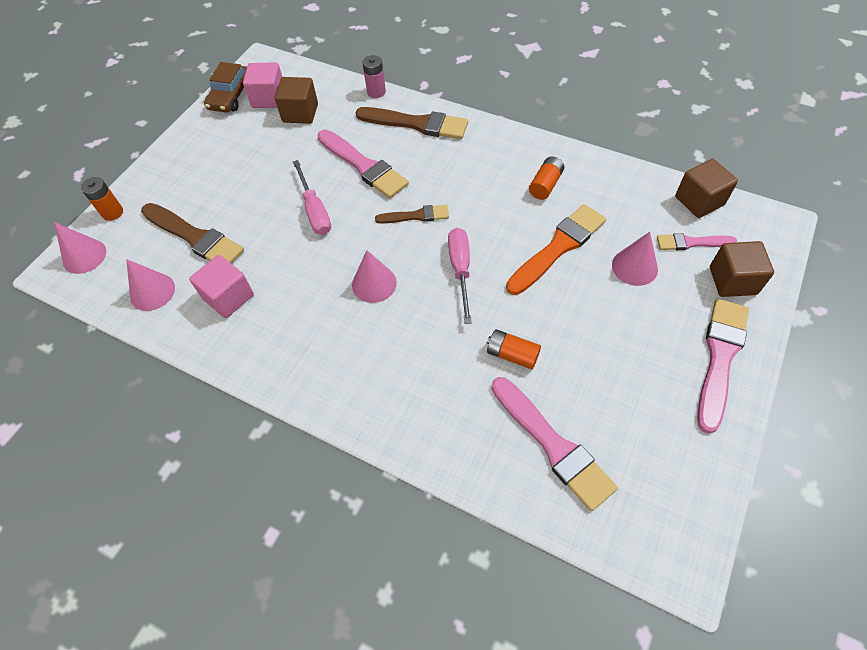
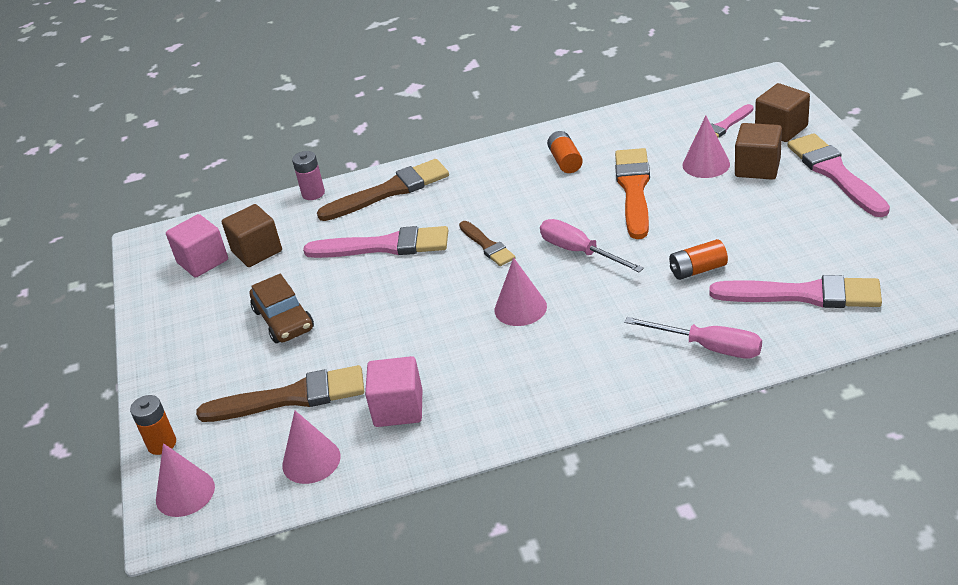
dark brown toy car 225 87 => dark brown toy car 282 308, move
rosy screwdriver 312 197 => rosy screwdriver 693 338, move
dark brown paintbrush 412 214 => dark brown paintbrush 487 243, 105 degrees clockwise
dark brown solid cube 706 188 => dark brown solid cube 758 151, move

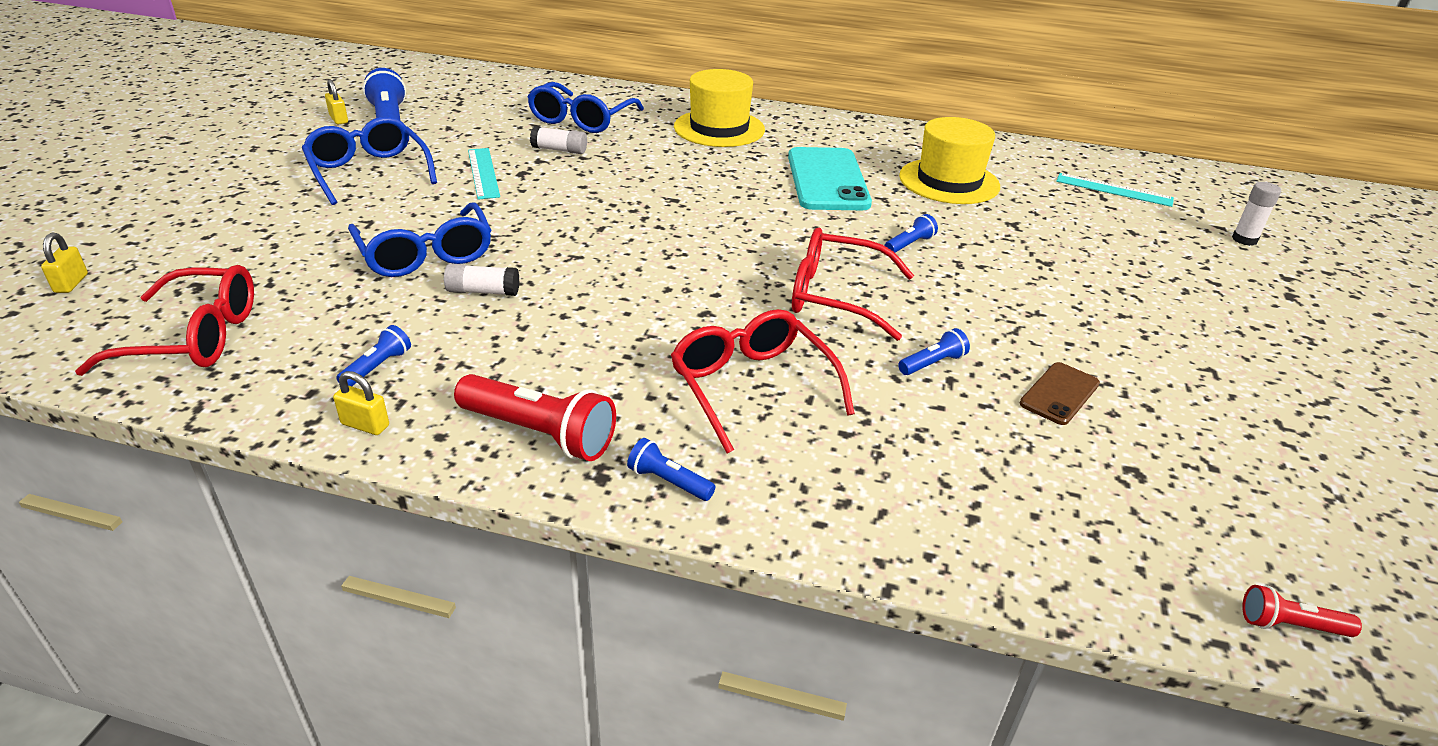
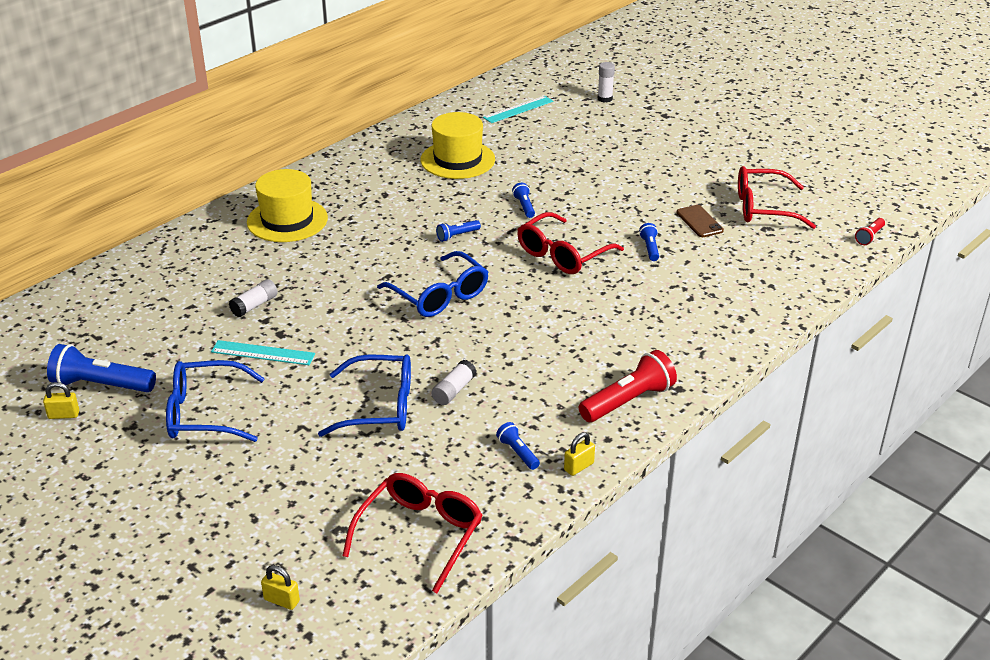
cobalt spectacles 585 107 => cobalt spectacles 432 284, move
cobalt flashlight 671 469 => cobalt flashlight 458 231, move
scarlet spectacles 763 381 => scarlet spectacles 777 197, move
turquoise mobile phone 830 178 => nothing

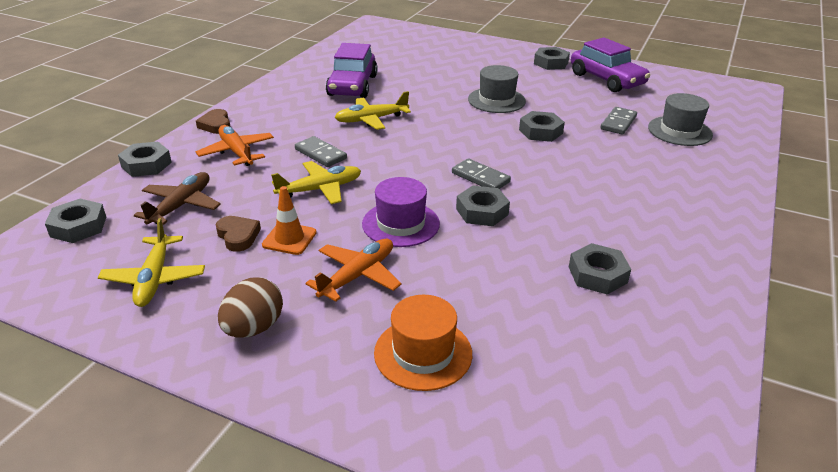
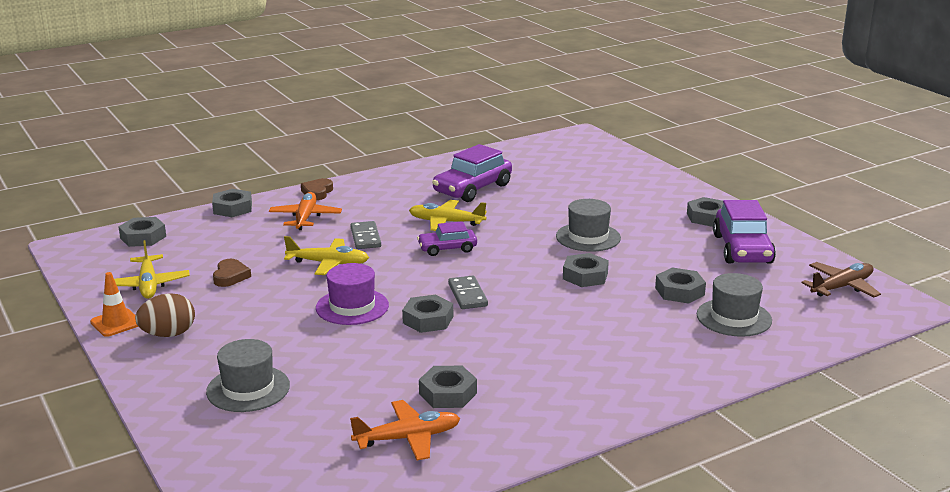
bright yellow plane 151 262 => bright yellow plane 152 269, 45 degrees counterclockwise
dark brown plane 177 198 => dark brown plane 841 279, move
bright orange safety cone 289 220 => bright orange safety cone 114 304, move
bright orange plane 353 270 => bright orange plane 405 430, move
bright orange tall hat 423 343 => ash-grey tall hat 248 375
ash-grey domino tile 618 121 => ash-grey hexagon nut 680 286
nothing => royal purple toy car 447 238

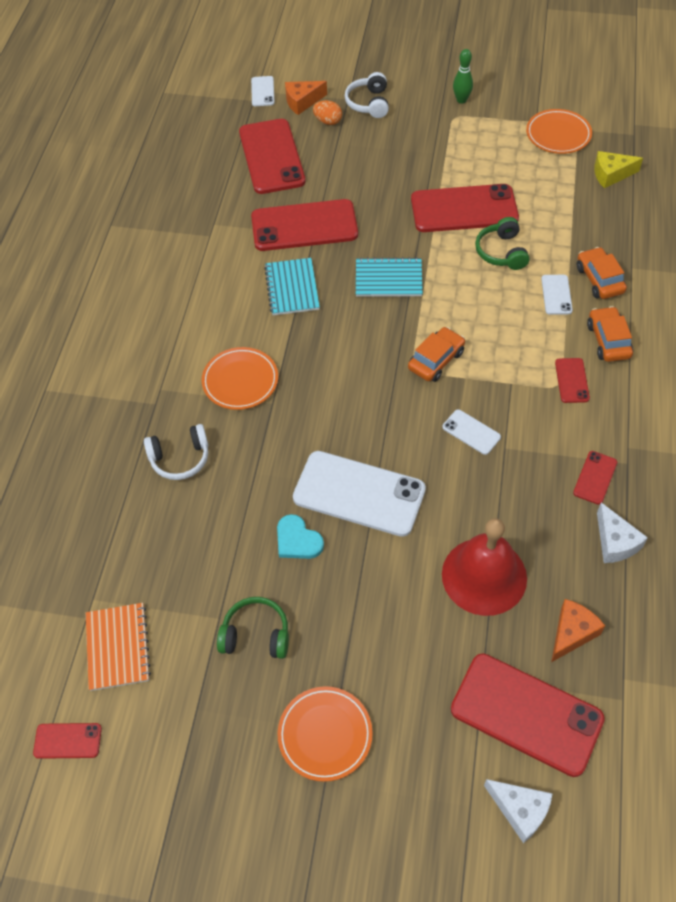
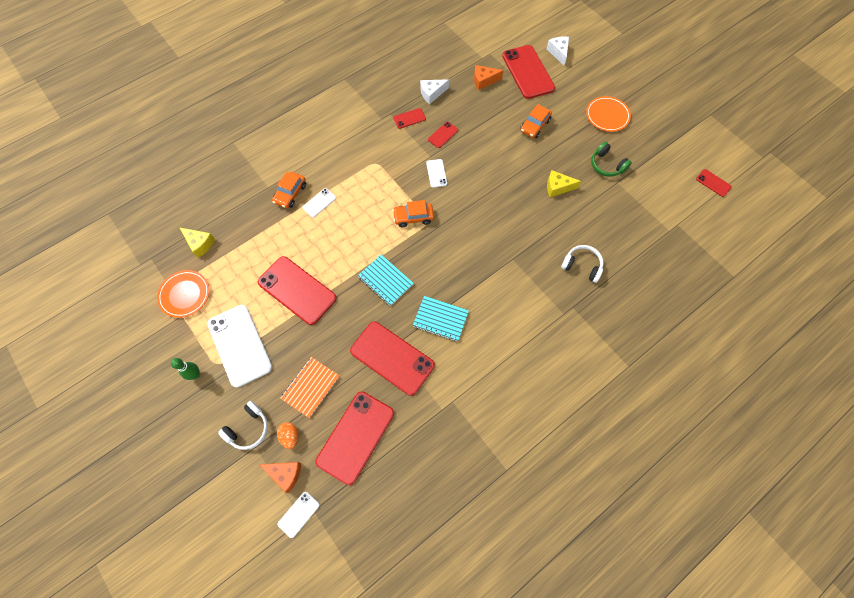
bright orange notebook 118 647 => bright orange notebook 310 387, move
bright orange flat dish 240 378 => nothing
turquoise notebook 292 286 => turquoise notebook 441 319, 75 degrees clockwise
turquoise heart 300 536 => bright yellow cheese 564 183
snow-white mobile phone 359 494 => snow-white mobile phone 239 346, move
scarlet hand bell 484 567 => nothing
green headset 502 243 => nothing
scarlet mobile phone 572 380 => scarlet mobile phone 443 135, move
bright orange toy car 610 334 => bright orange toy car 536 121, move
snow-white cheese 622 533 => snow-white cheese 434 91, 135 degrees counterclockwise

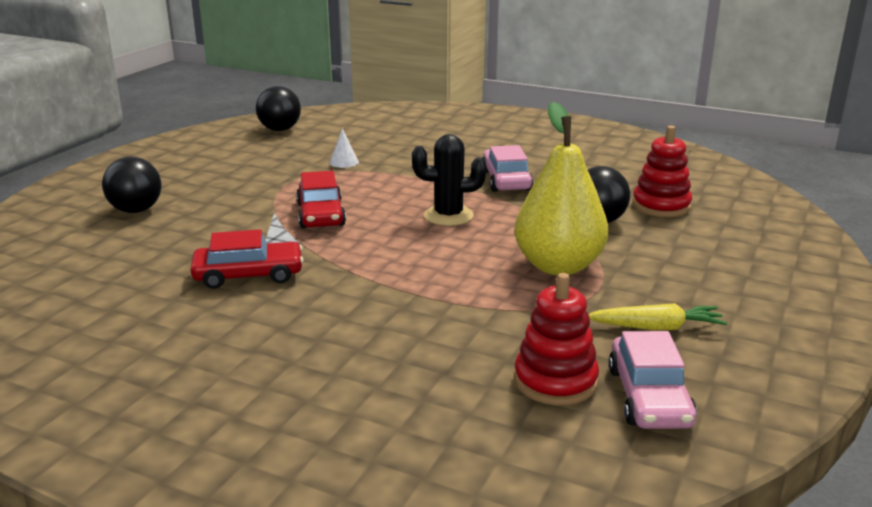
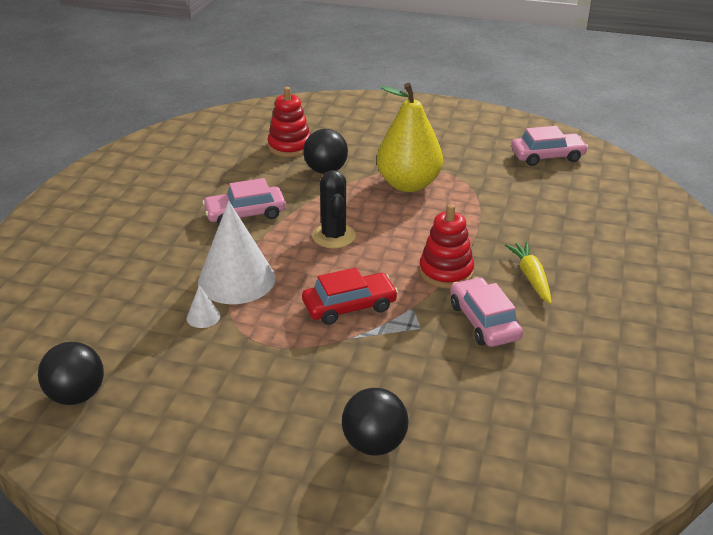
scarlet toy car 247 259 => rosy toy car 486 312
scarlet stacking rings 556 339 => scarlet stacking rings 446 246, move
bright yellow carrot 658 316 => bright yellow carrot 528 273, move
nothing => snow-white cone shape 236 252

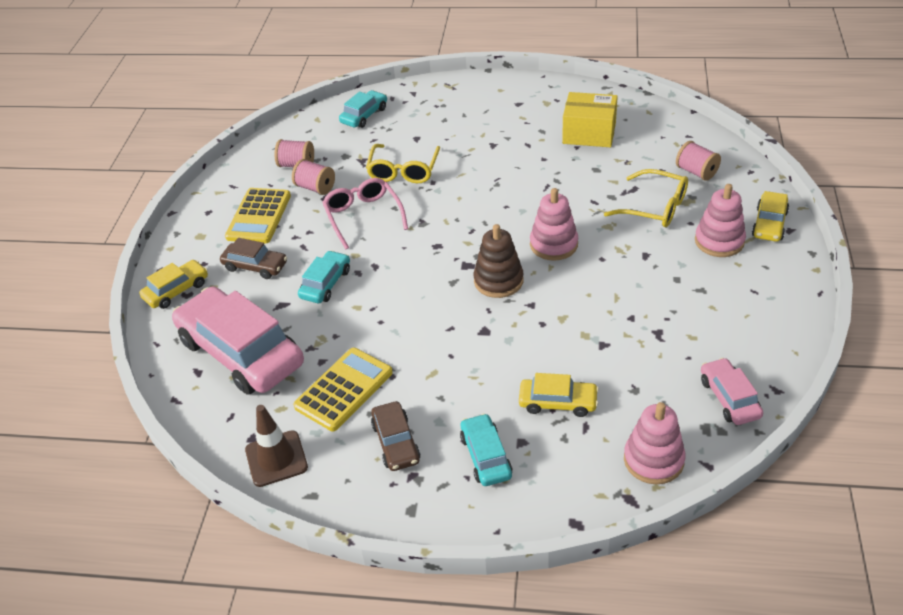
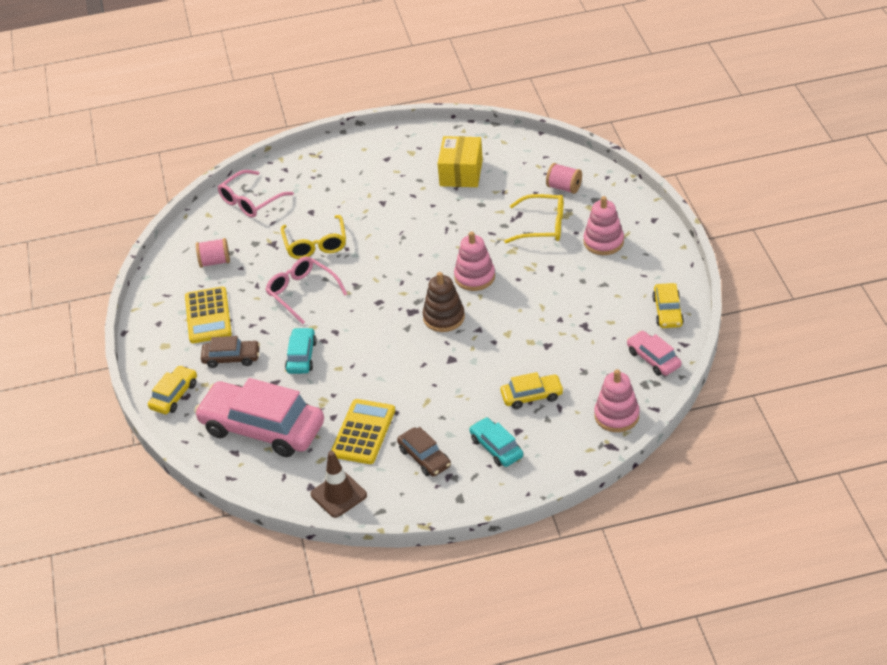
rosy spool 313 177 => nothing
turquoise toy car 363 109 => rosy spectacles 256 194
bright yellow parcel 590 119 => bright yellow parcel 460 161, 75 degrees counterclockwise
bright yellow toy car 770 216 => bright yellow toy car 668 305, move

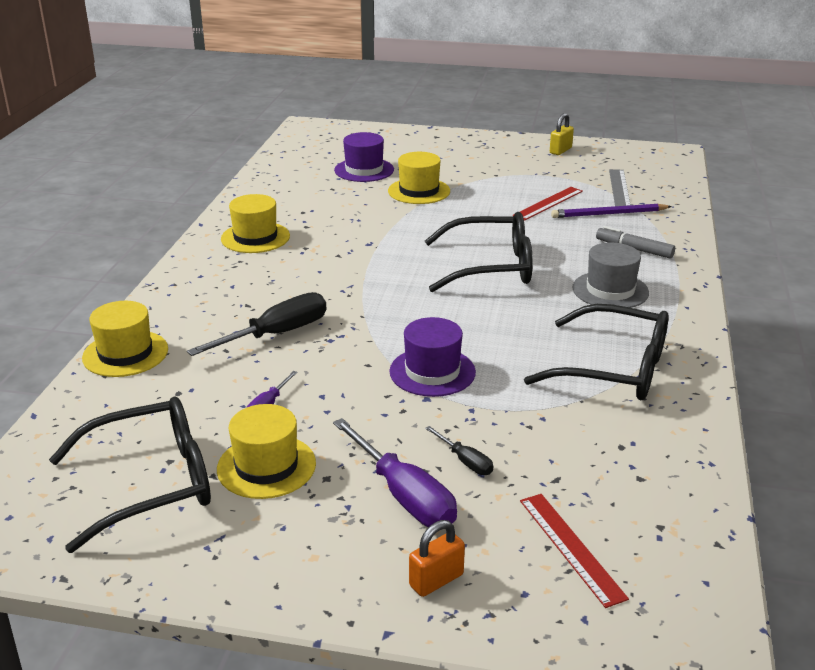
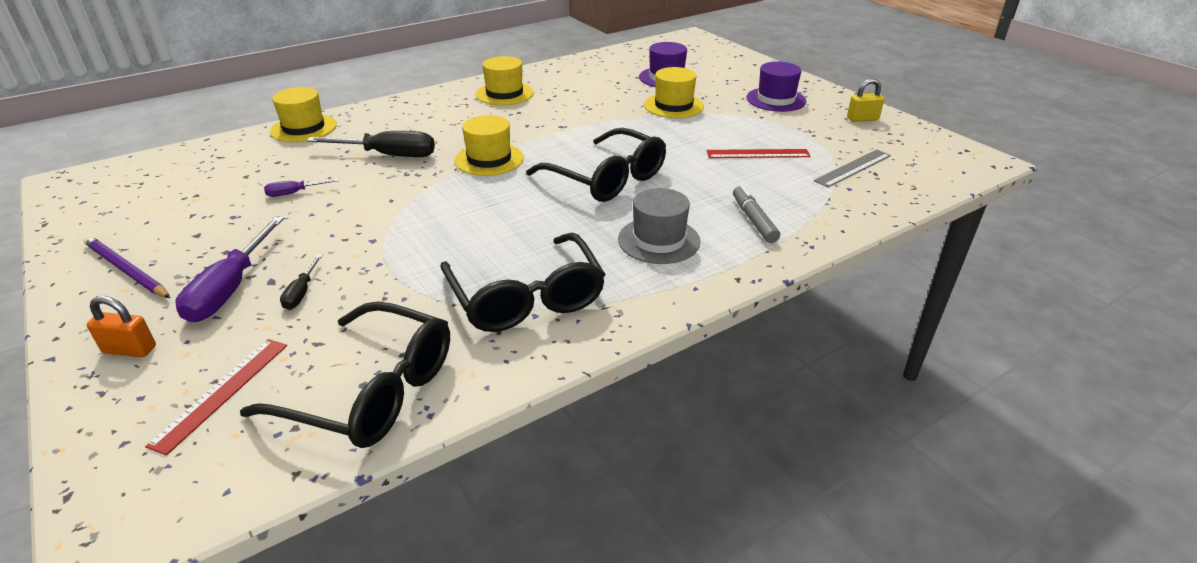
black spectacles 130 475 => black spectacles 345 374, move
bright yellow tall hat 266 451 => bright yellow tall hat 489 145, move
royal purple tall hat 432 357 => royal purple tall hat 776 86, move
royal purple pencil 611 211 => royal purple pencil 127 267, move

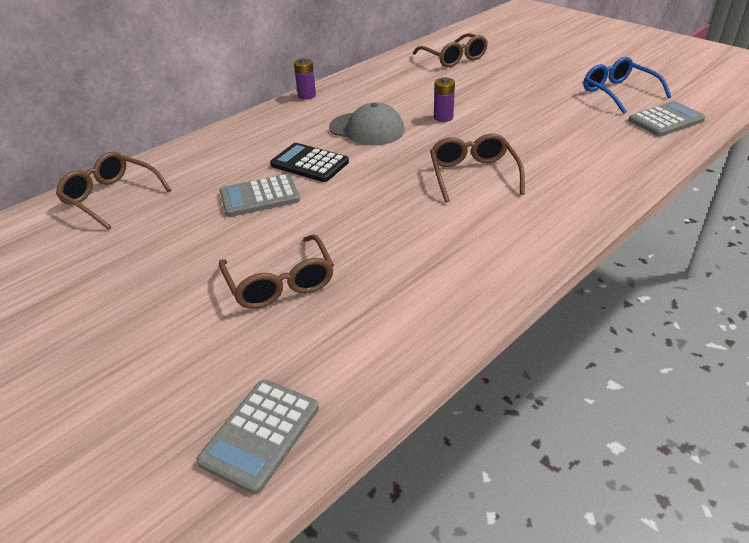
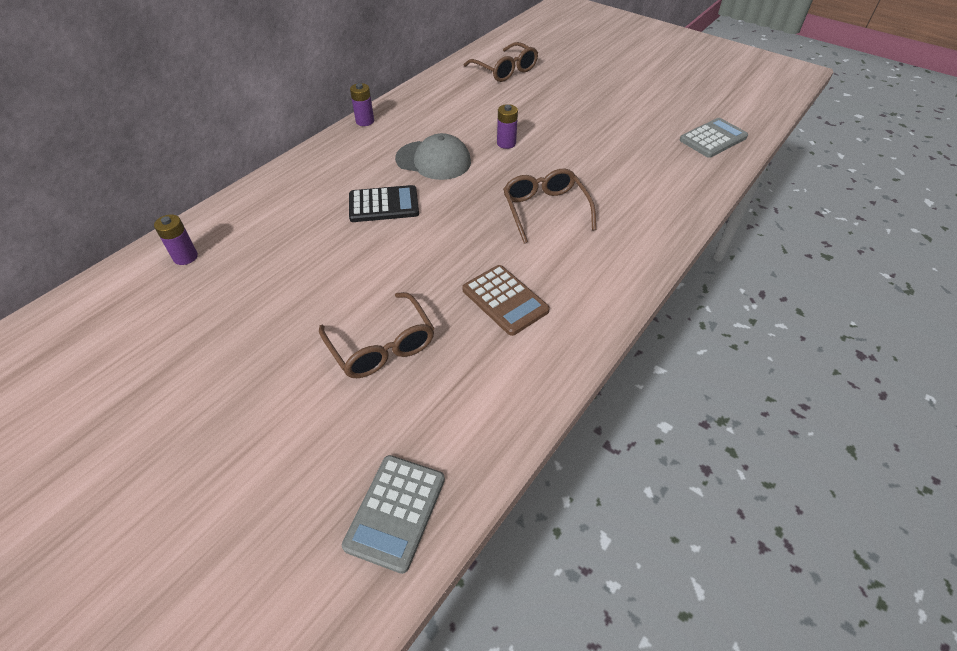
dark brown spectacles 113 191 => royal purple AA battery 176 239
ash-grey adding machine 260 195 => nothing
black adding machine 309 162 => black adding machine 384 203, 150 degrees clockwise
cobalt spectacles 627 85 => nothing
nothing => dark brown adding machine 506 300

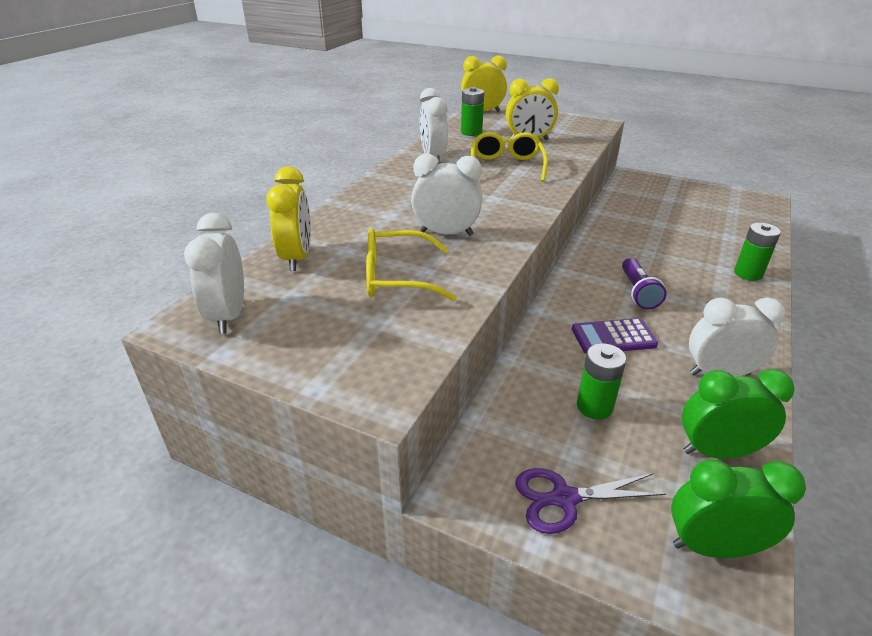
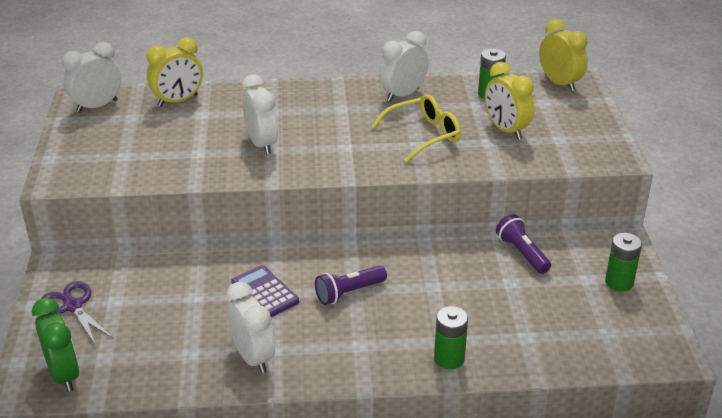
bright yellow spectacles 411 264 => nothing
green AA battery 601 381 => green AA battery 623 262, move
green bedside clock 738 414 => nothing
nothing => royal purple flashlight 523 244

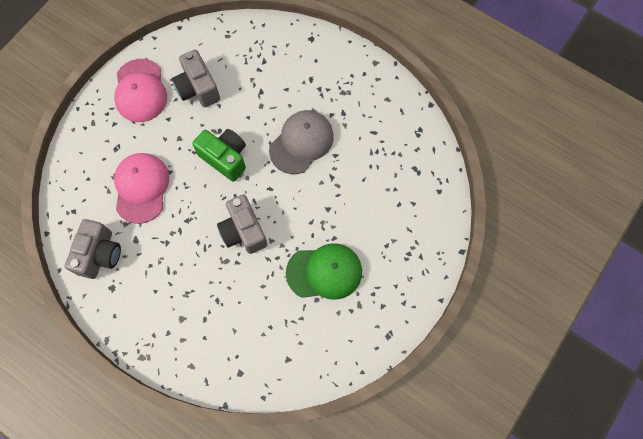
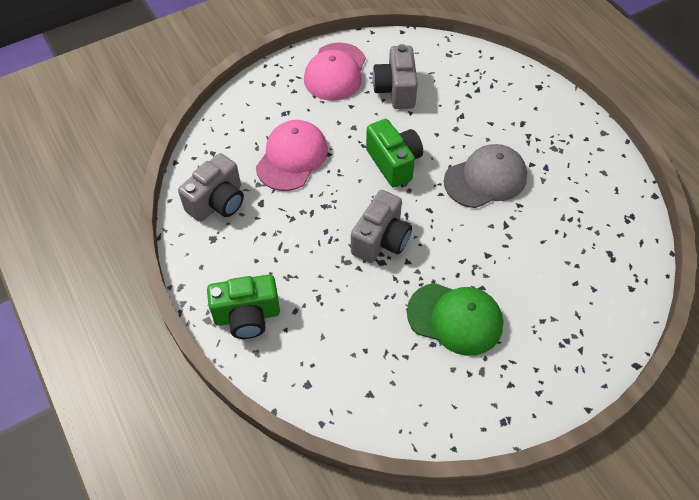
ash-grey photo camera 242 224 => ash-grey photo camera 381 226, 150 degrees counterclockwise
nothing => green photo camera 243 306

